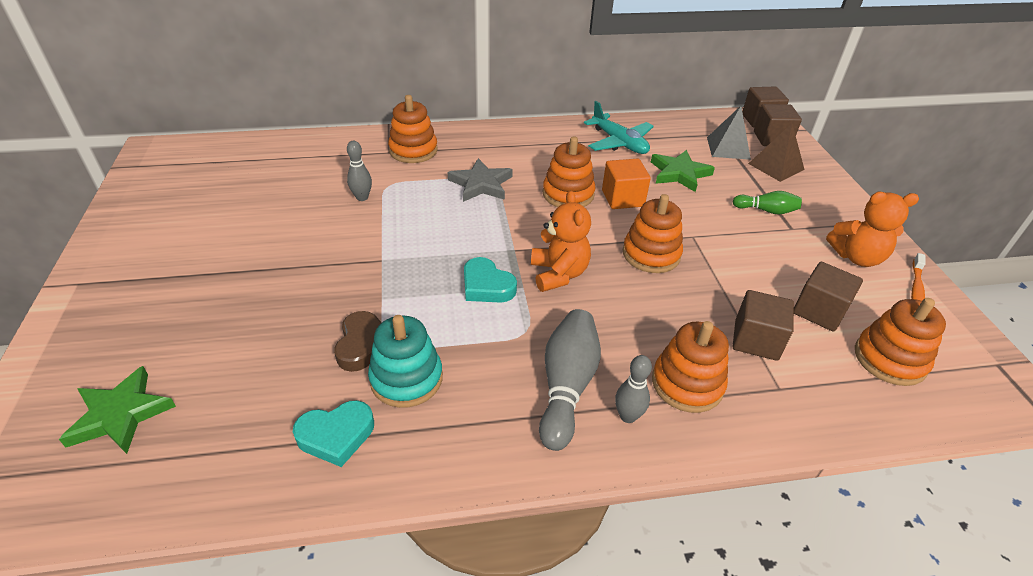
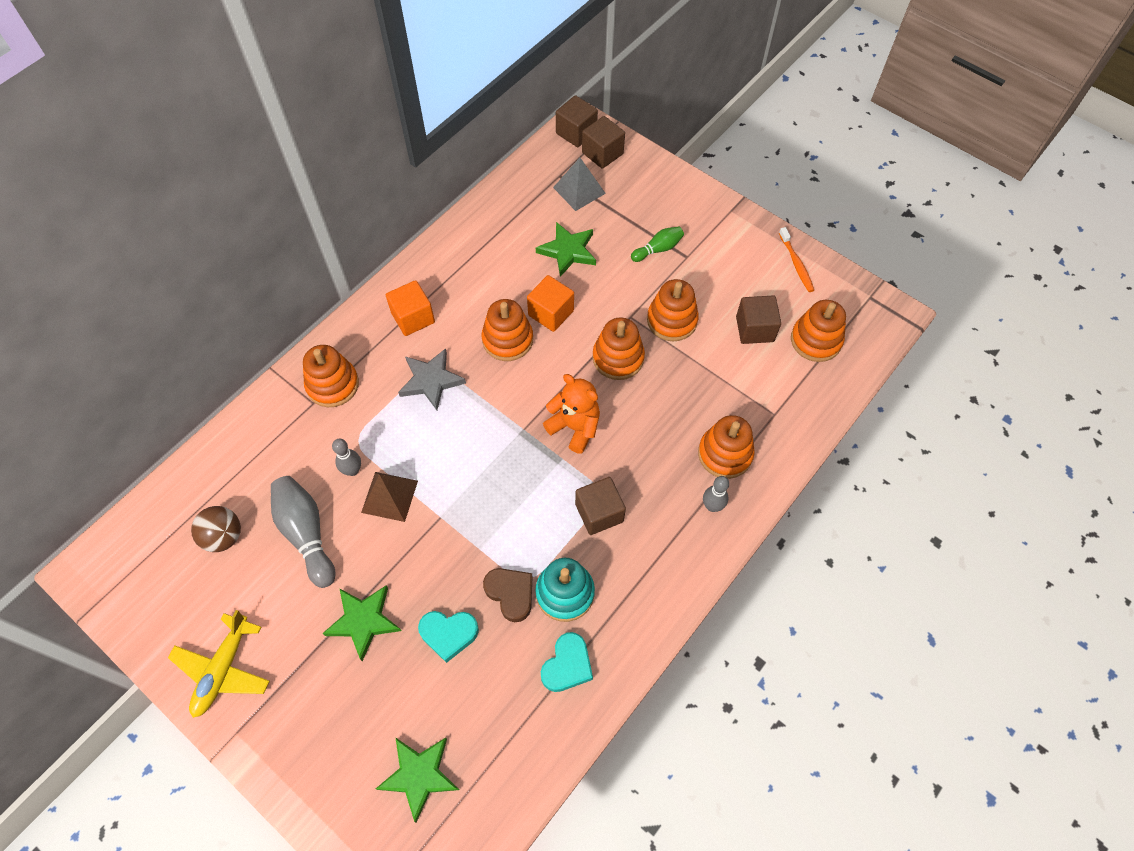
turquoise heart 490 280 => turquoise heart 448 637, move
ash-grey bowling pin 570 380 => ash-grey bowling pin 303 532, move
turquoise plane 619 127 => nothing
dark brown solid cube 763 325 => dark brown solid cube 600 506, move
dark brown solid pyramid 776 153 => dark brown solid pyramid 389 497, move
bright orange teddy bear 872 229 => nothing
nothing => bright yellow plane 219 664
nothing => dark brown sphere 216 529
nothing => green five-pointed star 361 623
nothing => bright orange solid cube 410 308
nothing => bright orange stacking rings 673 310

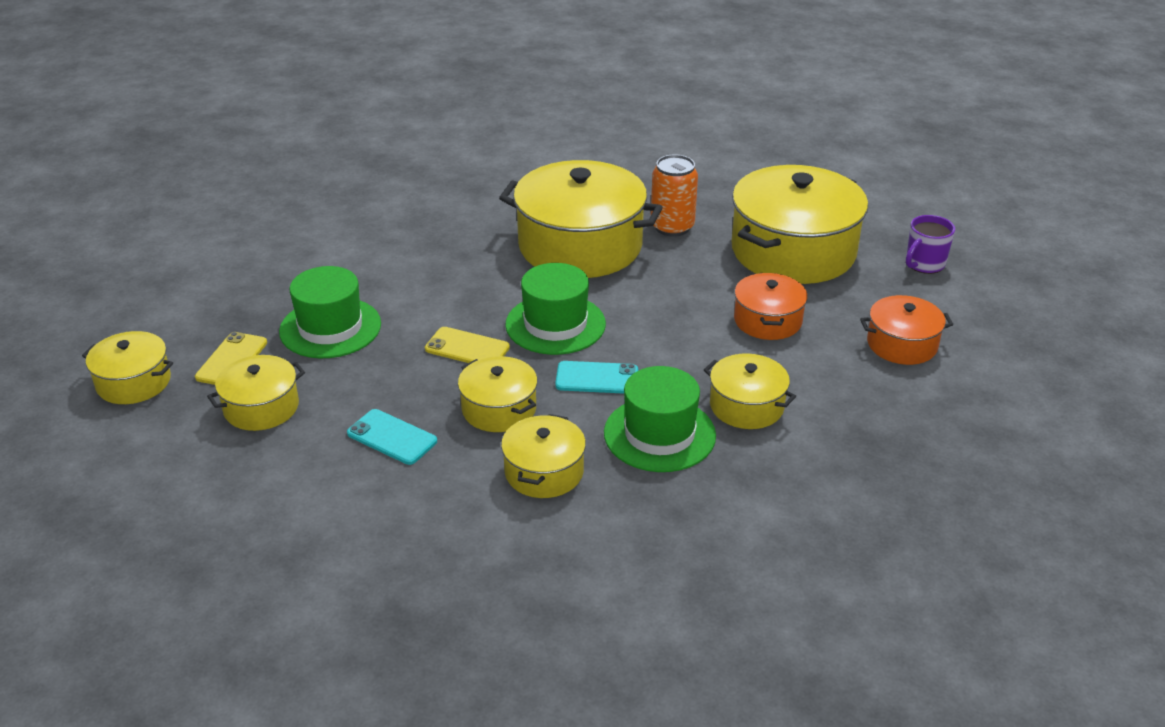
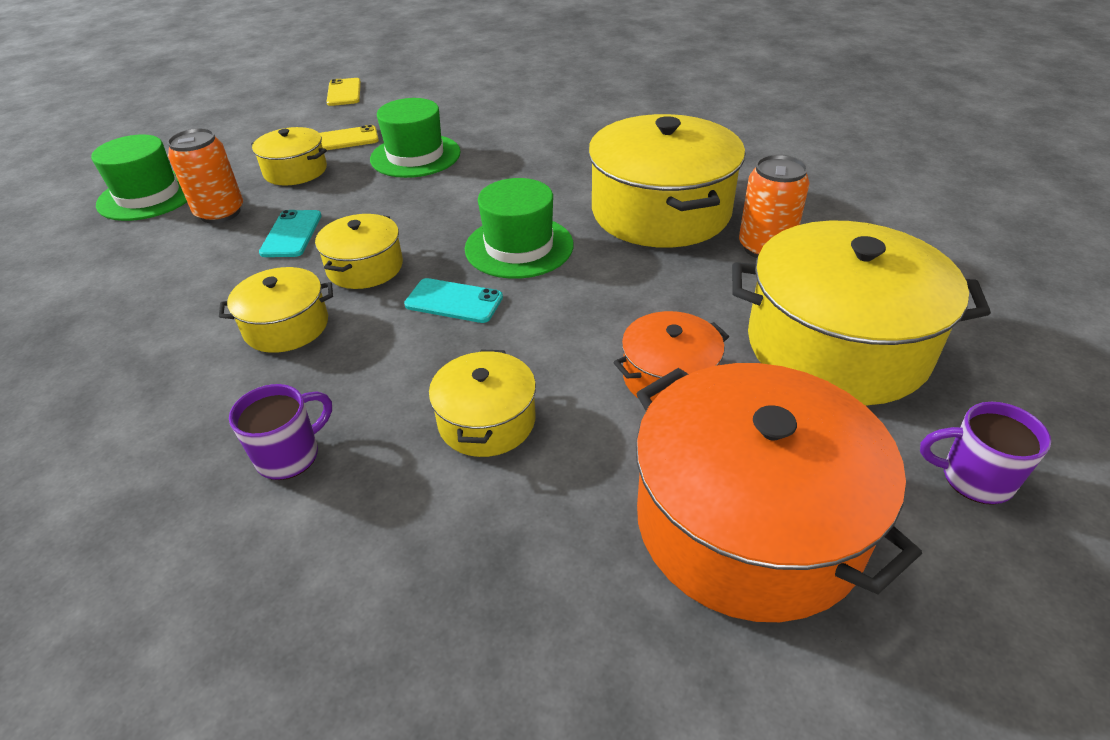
bright yellow cooking pot 127 367 => nothing
bright yellow mobile phone 467 345 => bright yellow mobile phone 343 92, move
turquoise mobile phone 596 377 => turquoise mobile phone 453 300, 45 degrees counterclockwise
green tall hat 660 419 => green tall hat 139 177, move
bright orange cooking pot 906 330 => bright orange cooking pot 779 492, x1.97
nothing => bright orange can 205 175
nothing => royal purple coffee mug 280 432

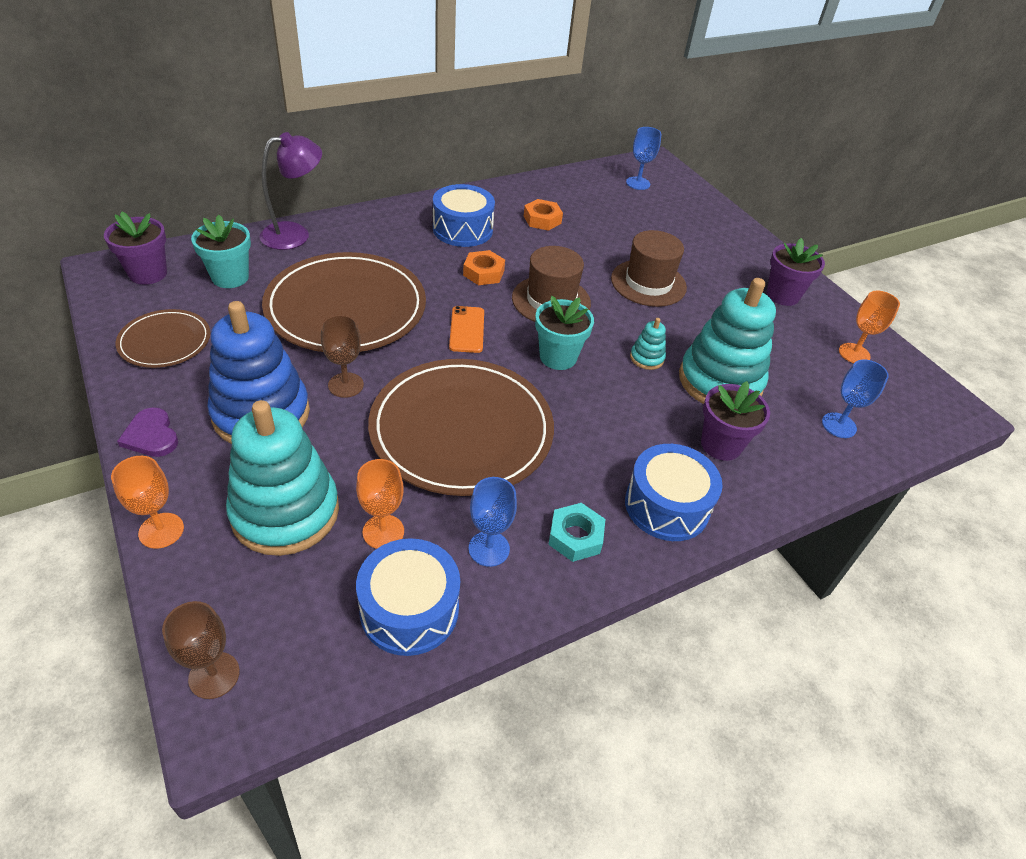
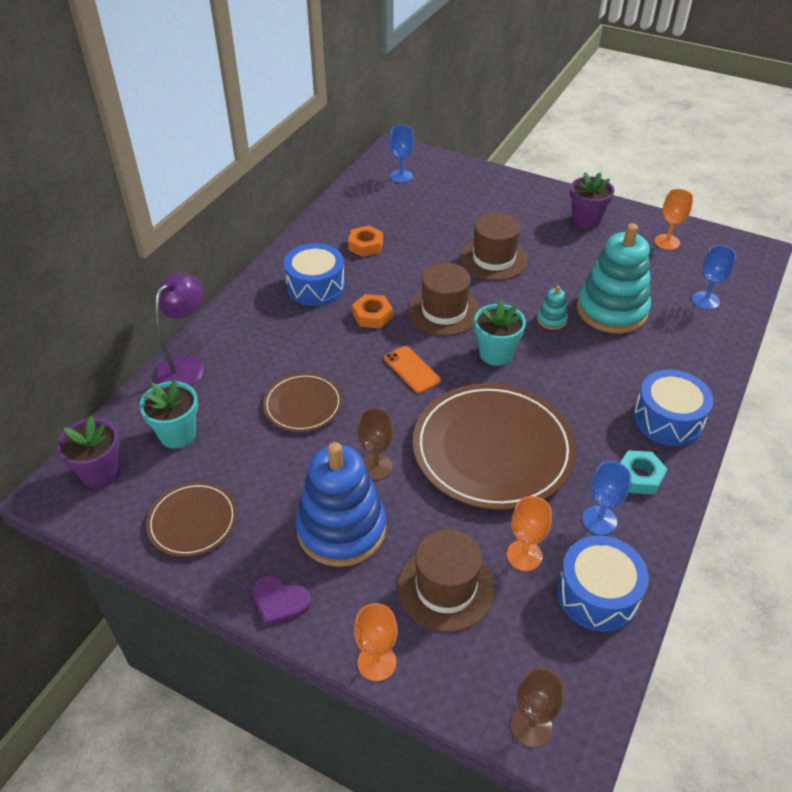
turquoise stacking rings 282 478 => dark brown tall hat 446 580
dark brown flat dish 344 302 => dark brown flat dish 303 402, x0.51
royal purple plant pot 735 421 => nothing

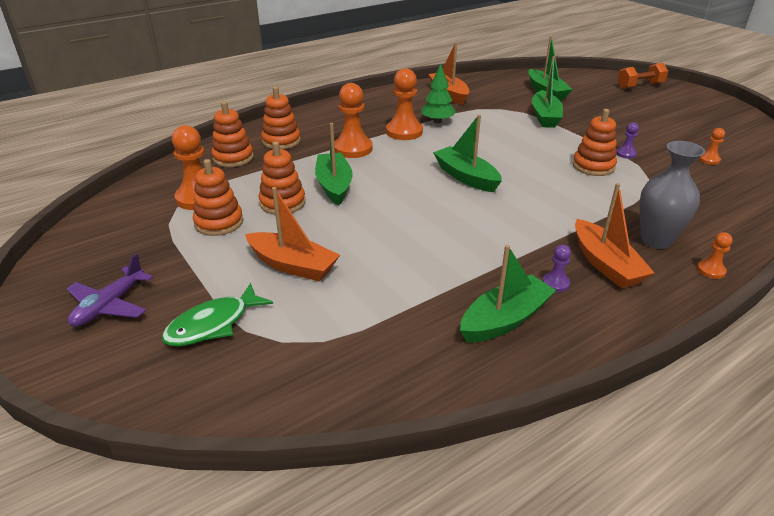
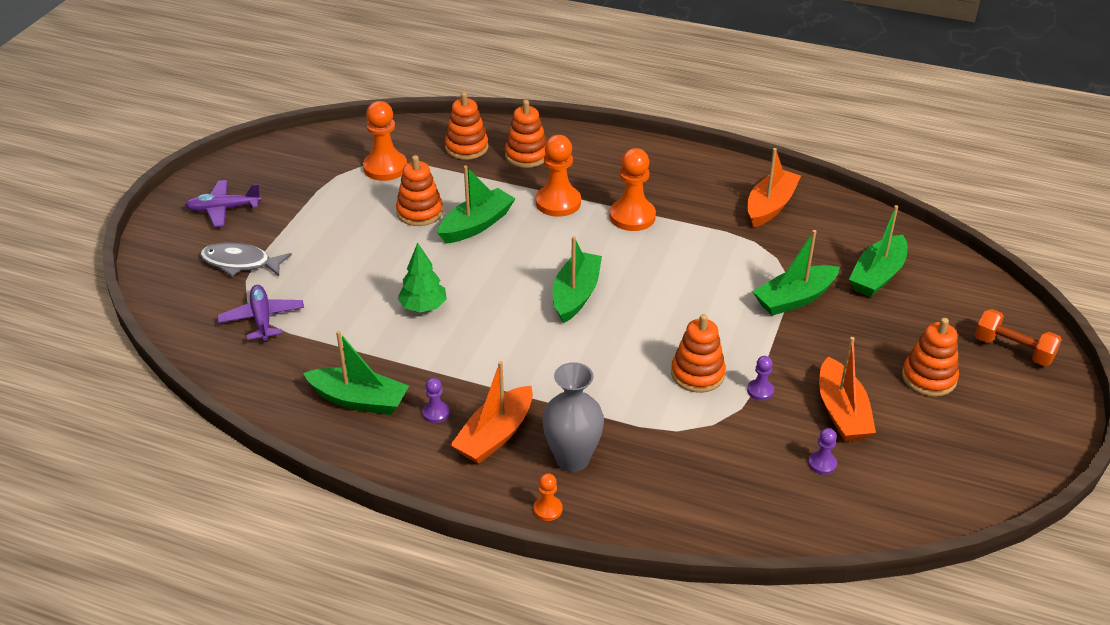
green fish 217 314 => ash-grey fish 246 259
bright orange stacking rings 218 197 => bright orange stacking rings 930 357, move
bright orange toy boat 292 234 => bright orange toy boat 847 389, move
green tree 438 93 => green tree 422 277, move
bright orange chess pawn 712 146 => royal purple chess pawn 822 451
nothing => royal purple plane 260 313

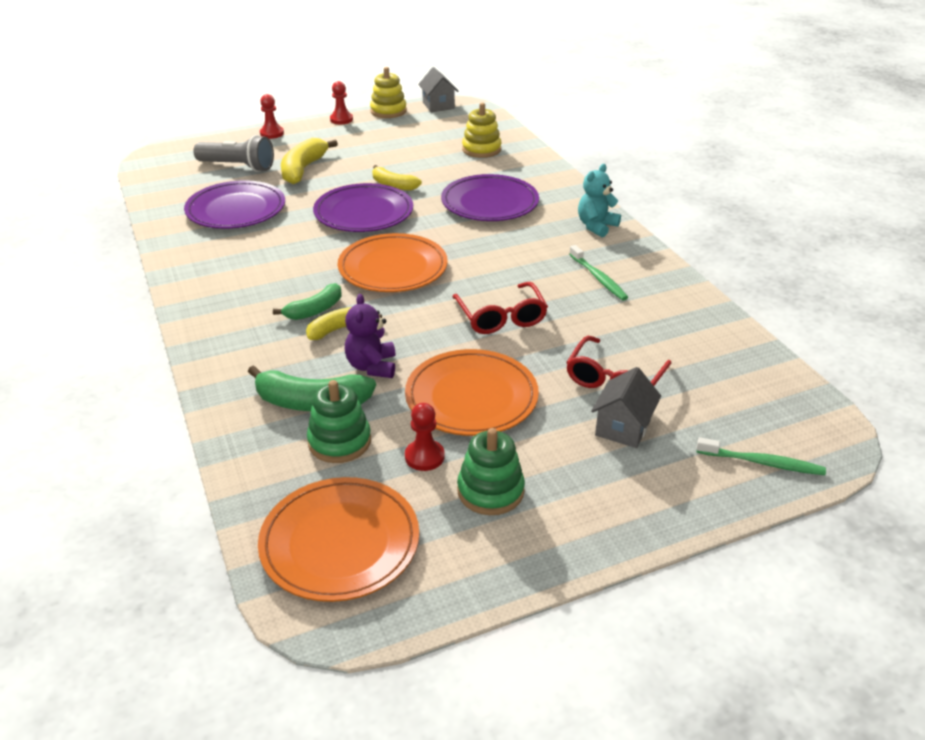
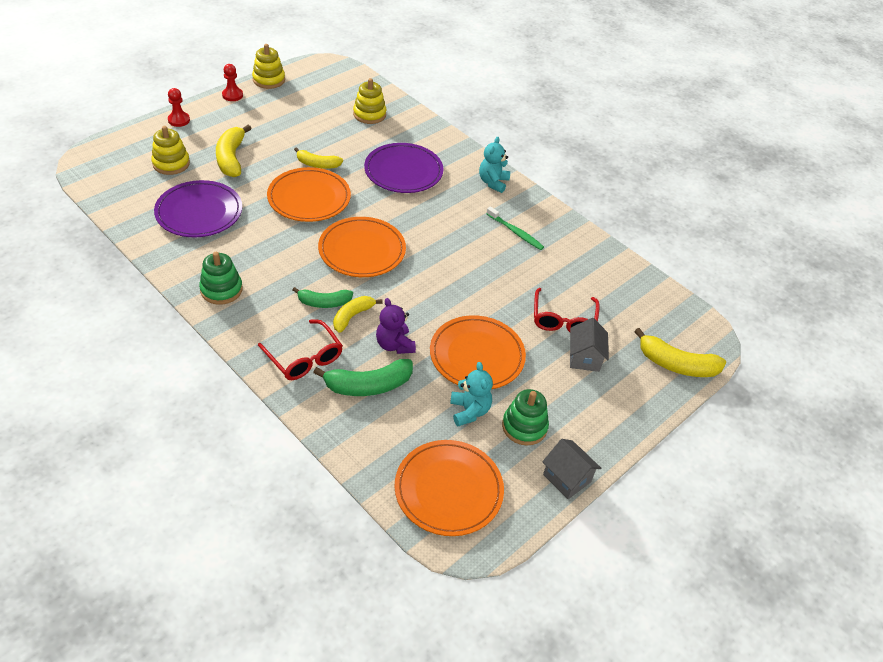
ash-grey flashlight 233 153 => bright yellow stacking rings 170 150
green banana fruit 307 301 => green banana fruit 323 297, 60 degrees clockwise
green stacking rings 339 421 => green stacking rings 221 278, move
royal purple flat dish 363 207 => bright orange flat dish 309 194
scarlet chess pawn 425 437 => turquoise teddy bear 471 394
ash-grey house 438 89 => ash-grey house 571 469, move
scarlet spectacles 500 308 => scarlet spectacles 300 349, move
green toothbrush 761 456 => bright yellow banana fruit 680 352

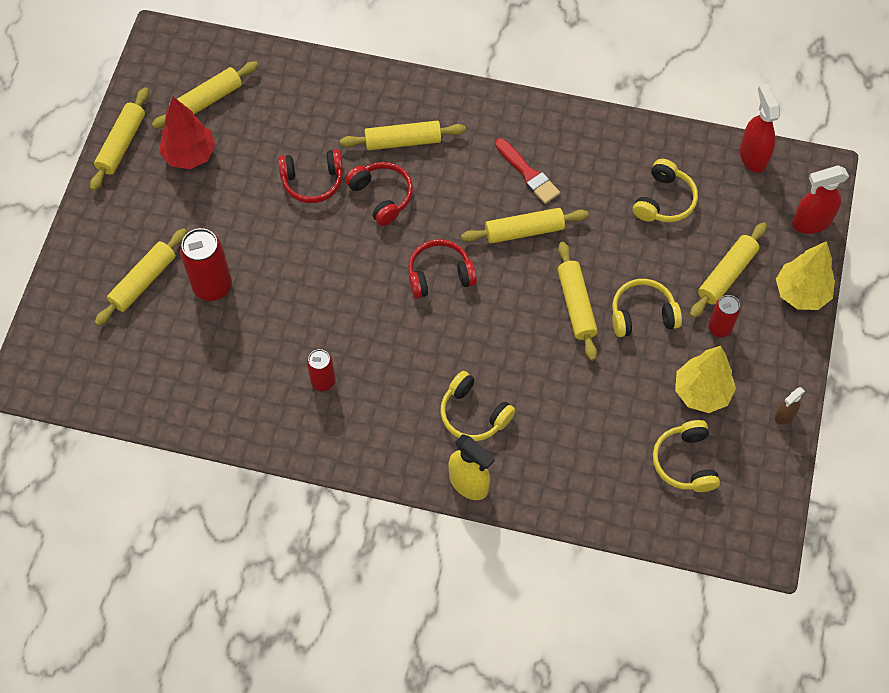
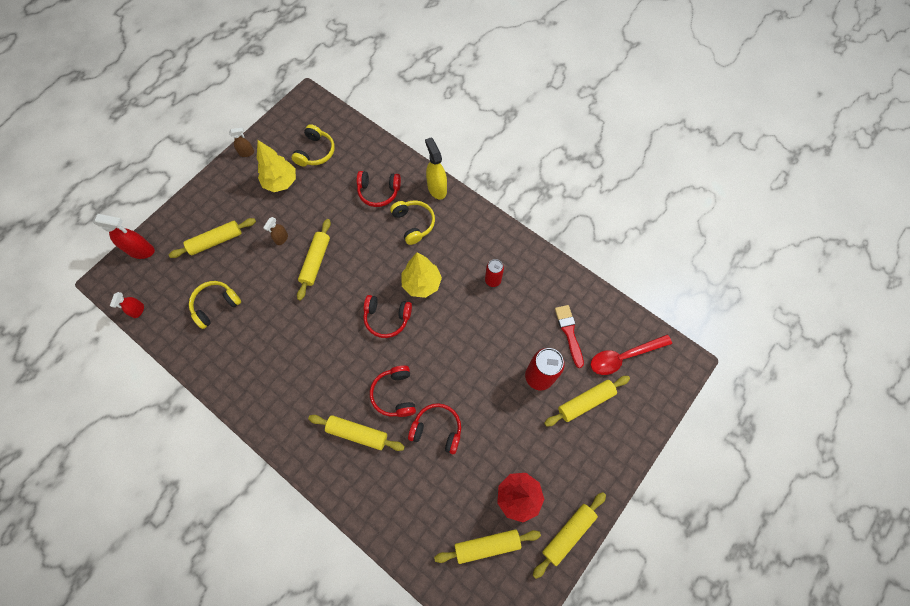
bright yellow rolling pin 525 226 => nothing
scarlet paintbrush 527 171 => scarlet paintbrush 569 336, move
bright yellow headset 647 308 => dark brown spray bottle 275 231
scarlet can 724 316 => nothing
scarlet spray bottle 760 128 => scarlet spray bottle 127 305, x0.57
bright yellow tree 805 275 => bright yellow tree 421 275, move
nothing => scarlet headset 379 189
nothing => scarlet teaspoon 631 355

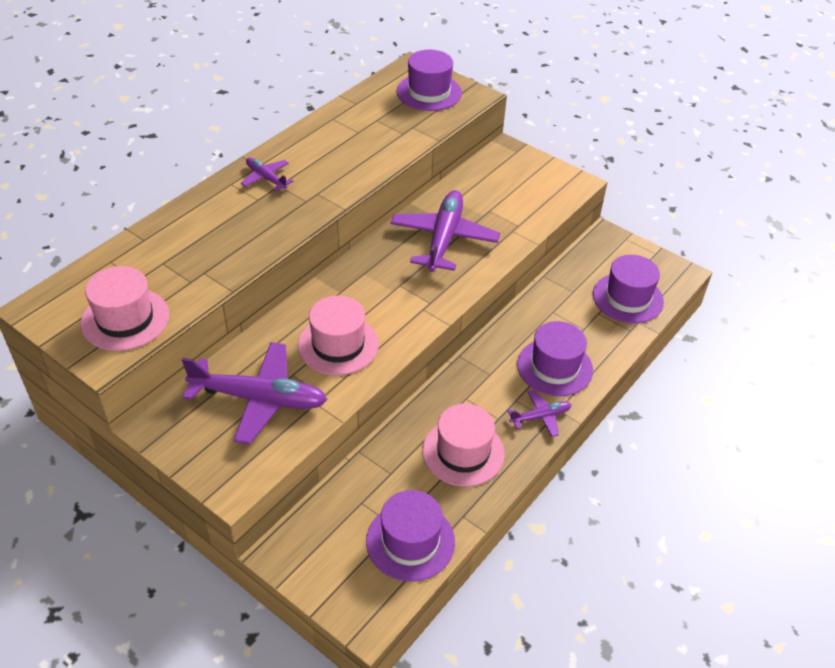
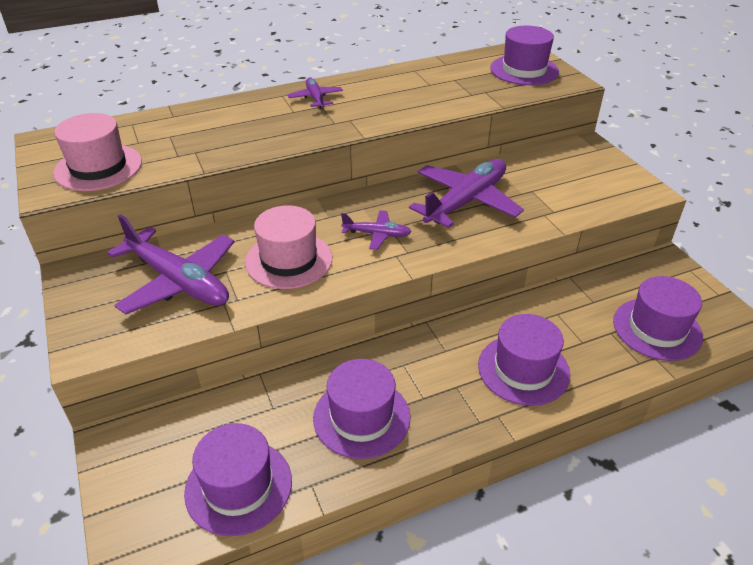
rosy tall hat 463 445 => royal purple tall hat 361 409
royal purple plane 539 413 => royal purple plane 376 230, move

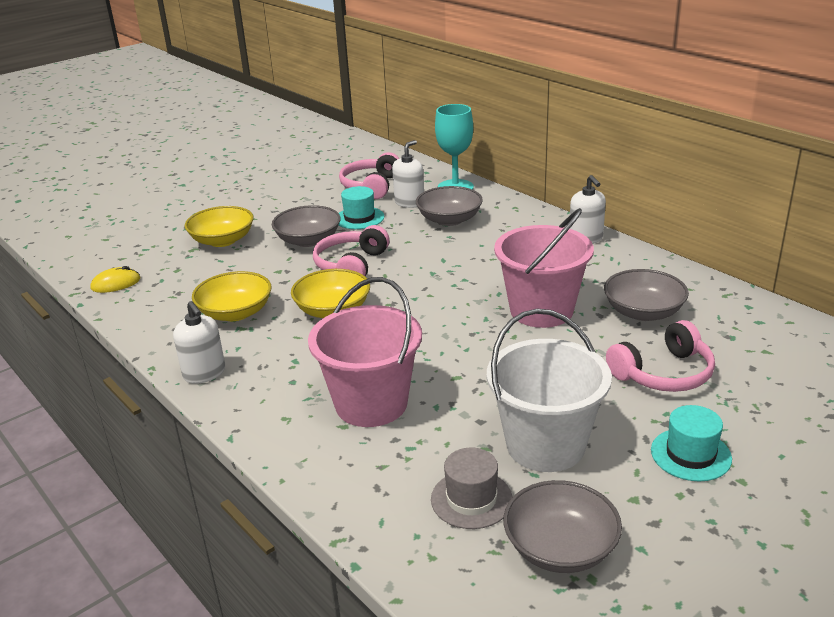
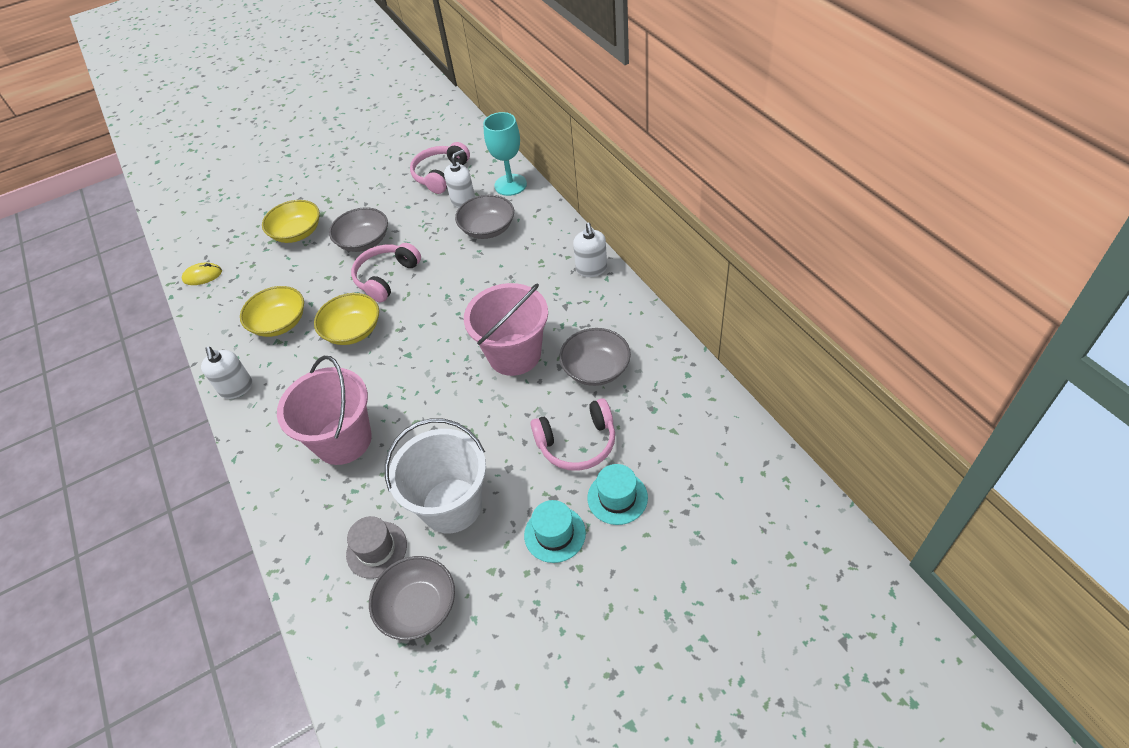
turquoise tall hat 361 207 => turquoise tall hat 617 494, move

